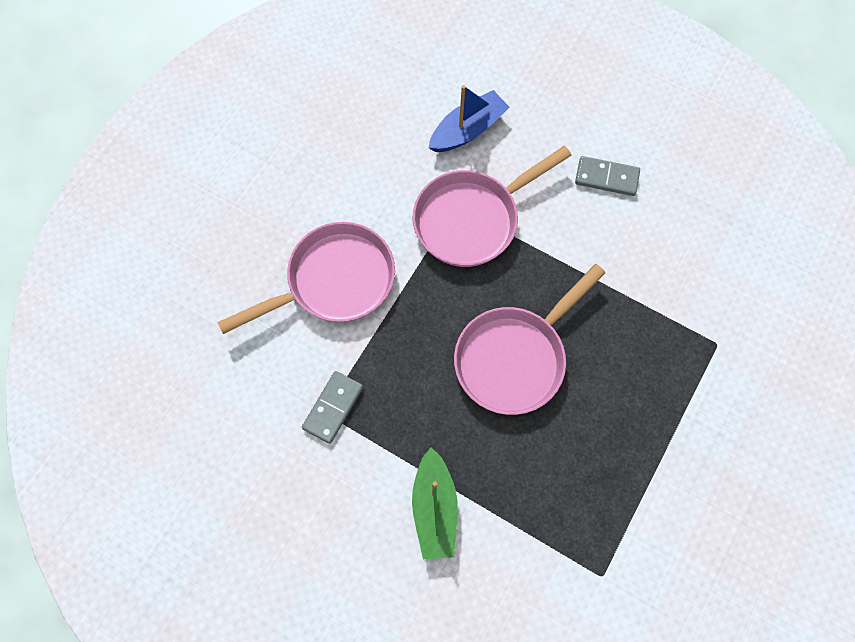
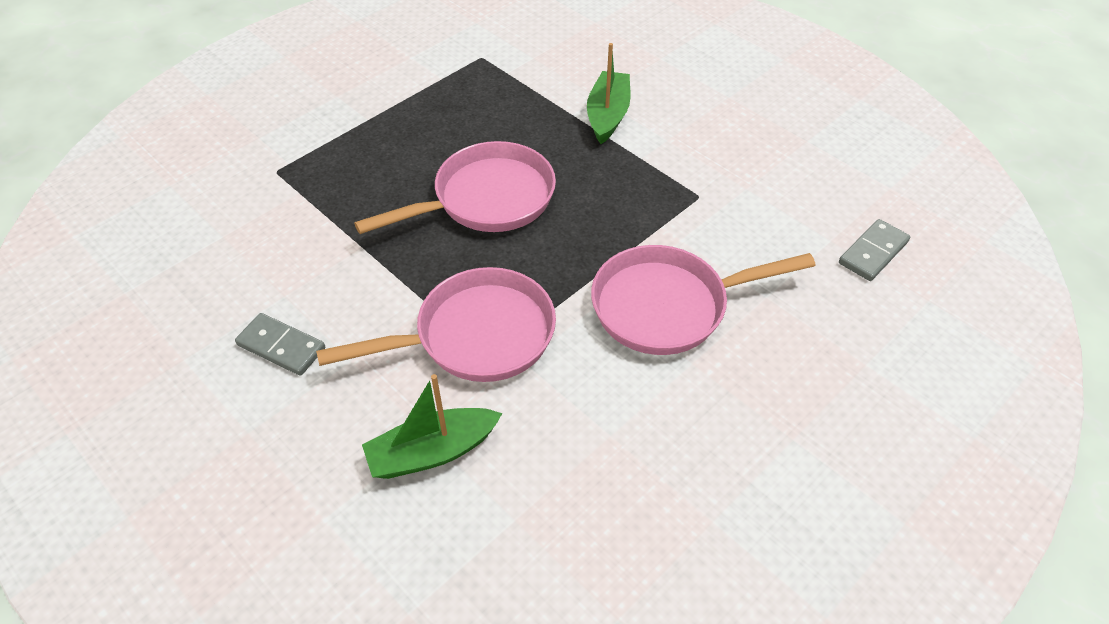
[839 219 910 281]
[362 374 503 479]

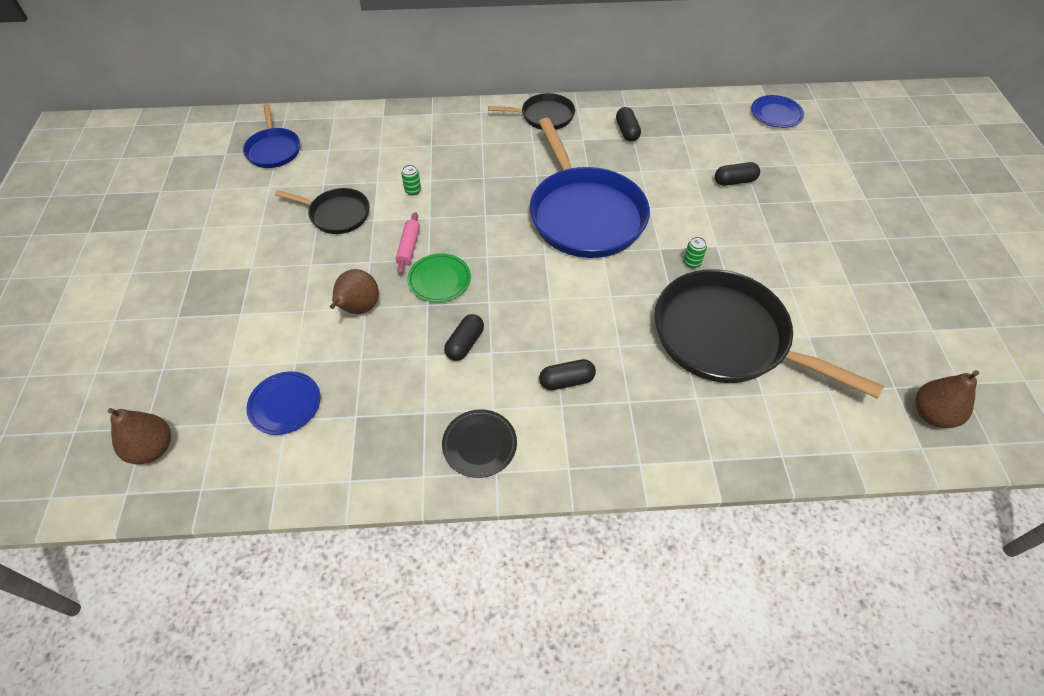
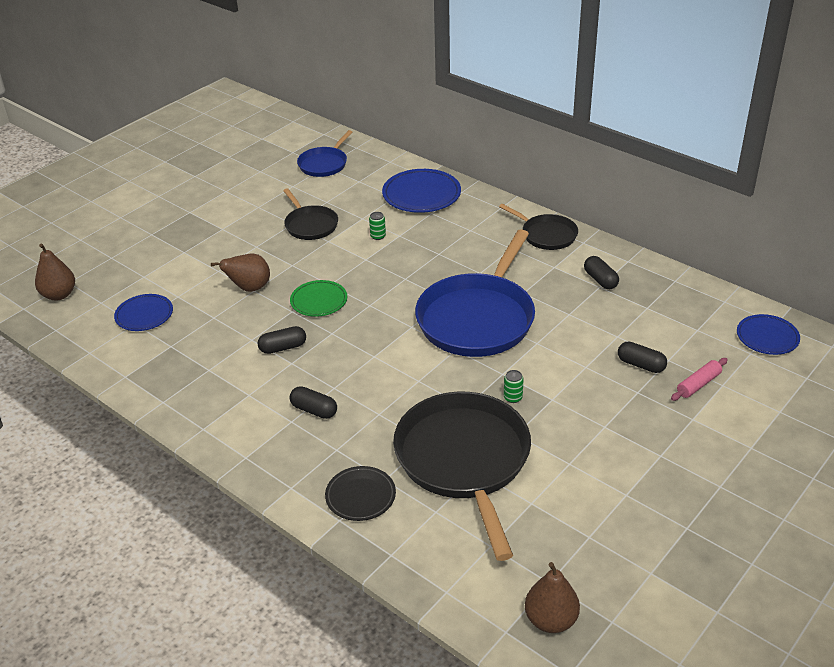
[382 169 461 213]
[671 358 728 401]
[325 466 396 521]
[584 256 619 289]

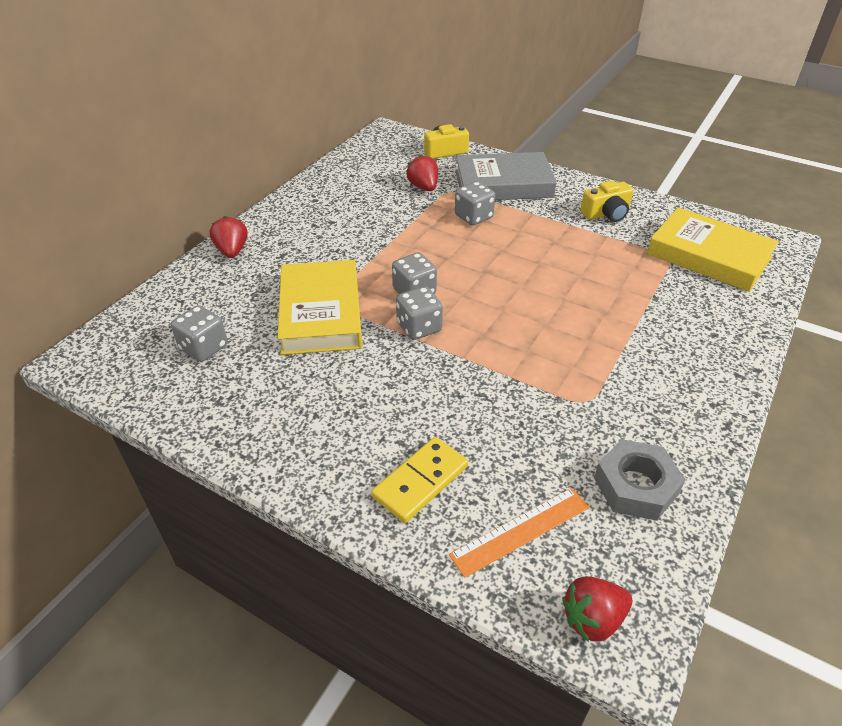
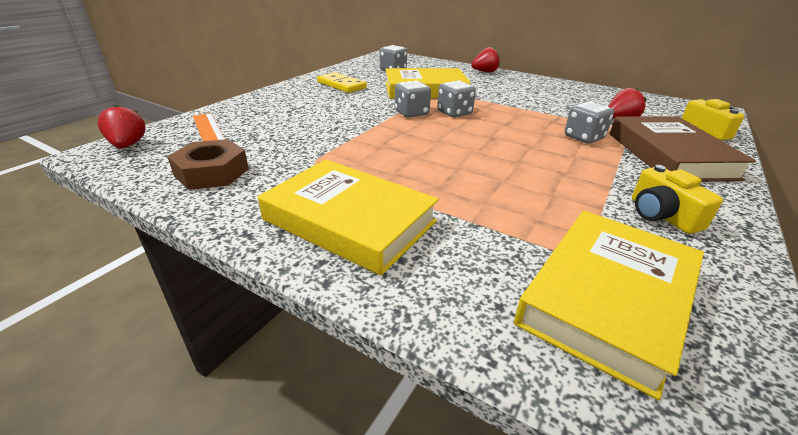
[258 159 439 275]
[317 72 367 93]
[610 116 756 182]
[167 139 249 190]

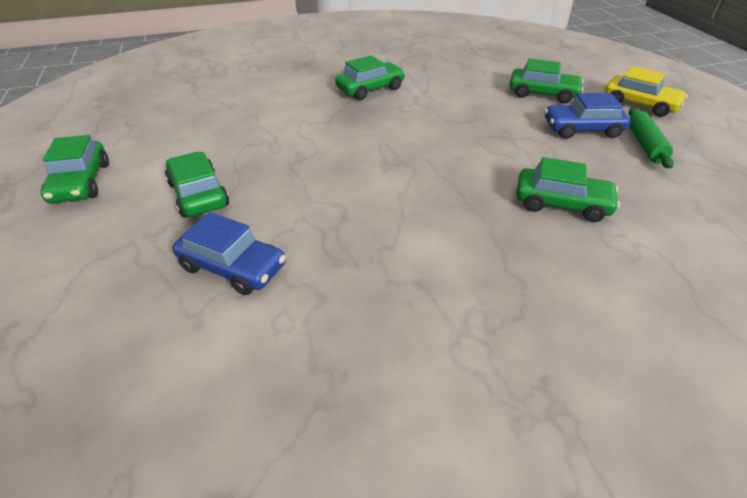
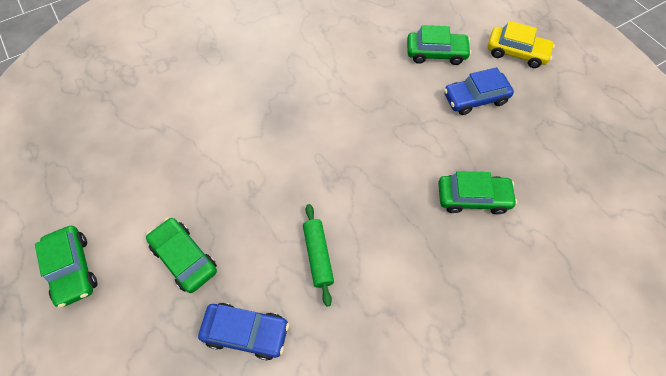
[335 55 405 100] (first image)
[303 204 334 307]

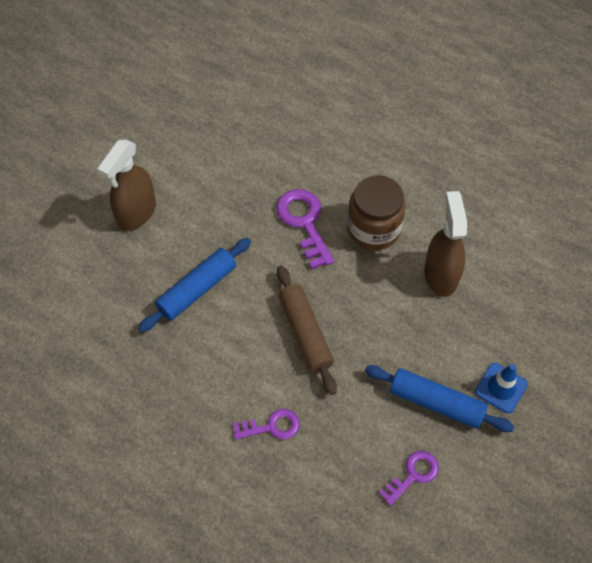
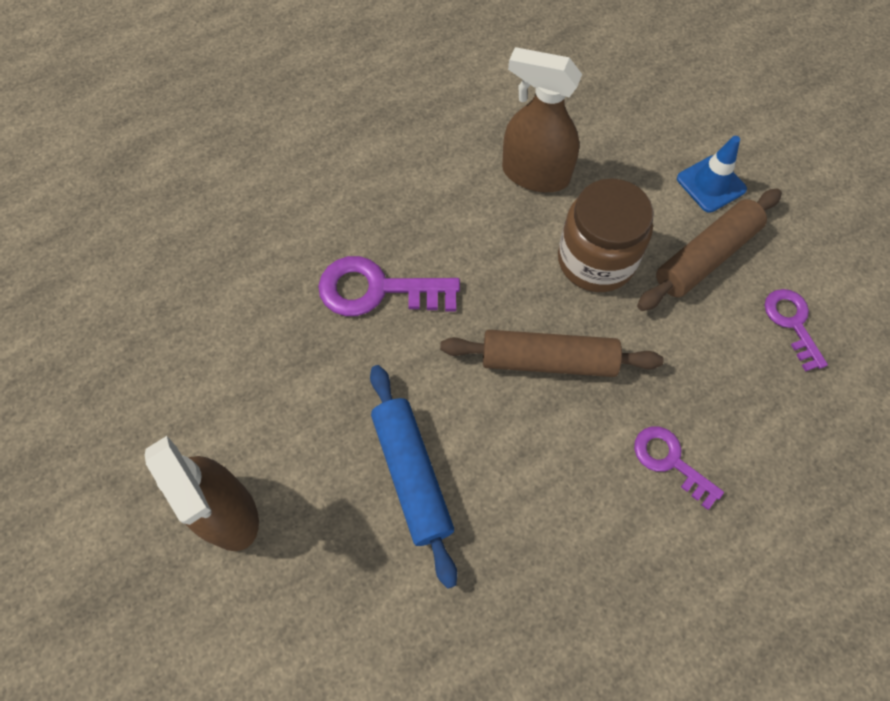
[558 178 653 292]
[637 189 782 311]
[634 426 724 510]

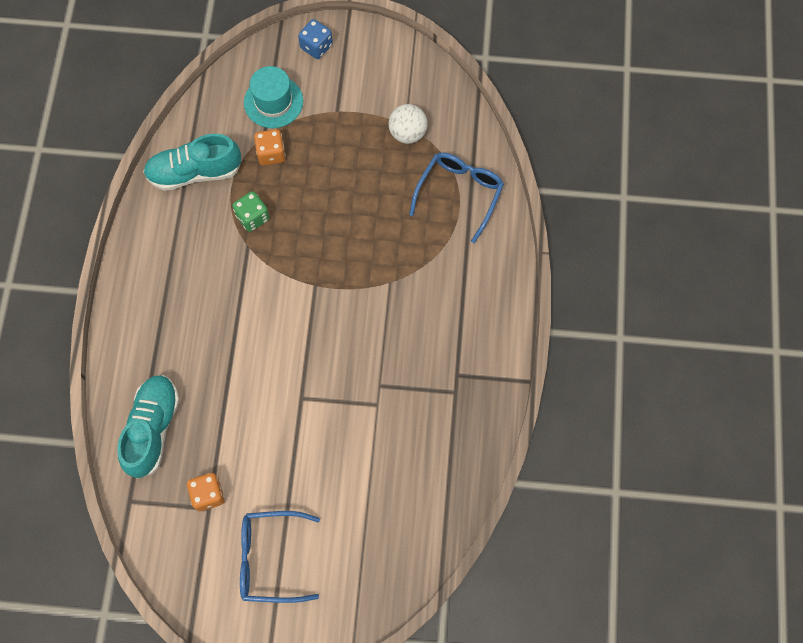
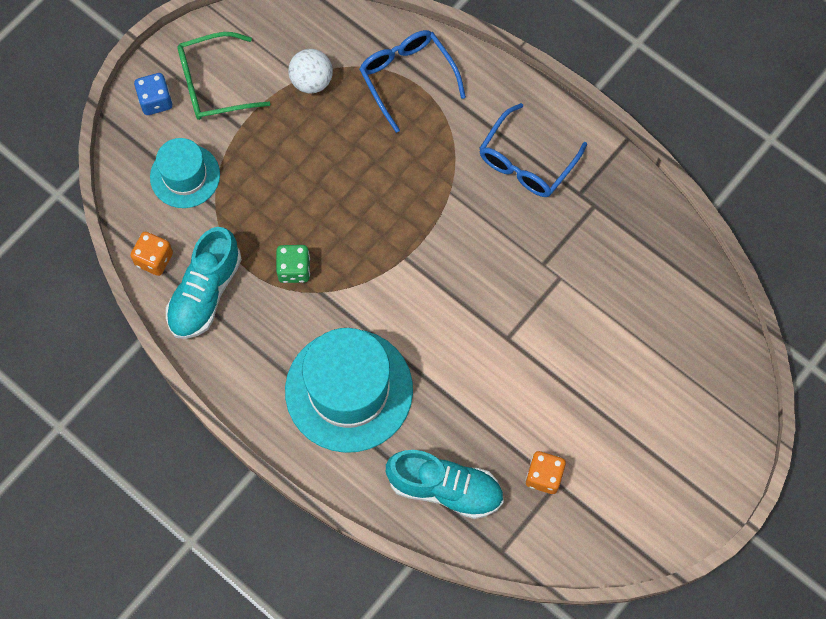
[177 32 270 120]
[285 328 413 453]
[479 103 587 197]
[130 232 173 276]
[386 450 503 519]

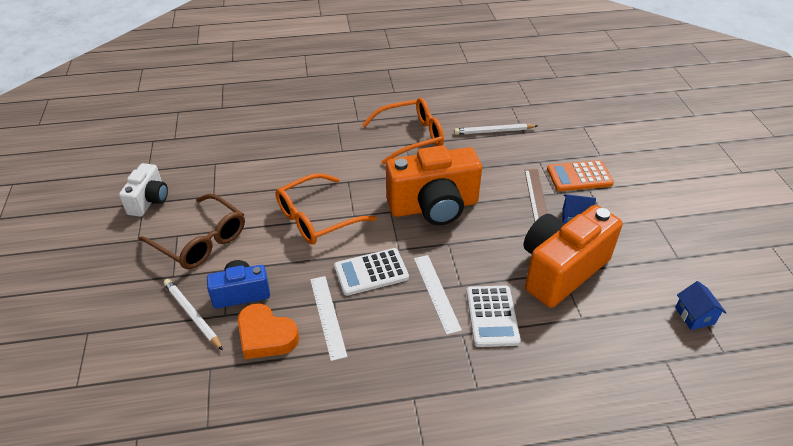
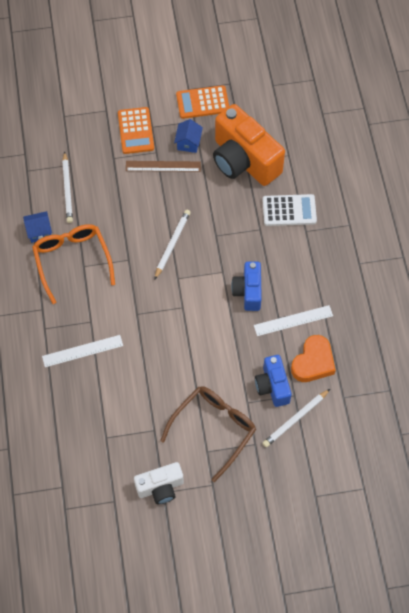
[276 173 376 245] (first image)
[176 85 229 119]
[42 335 123 367]
[23 211 52 243]
[231 262 262 311]
[154 210 191 280]
[134 462 184 504]

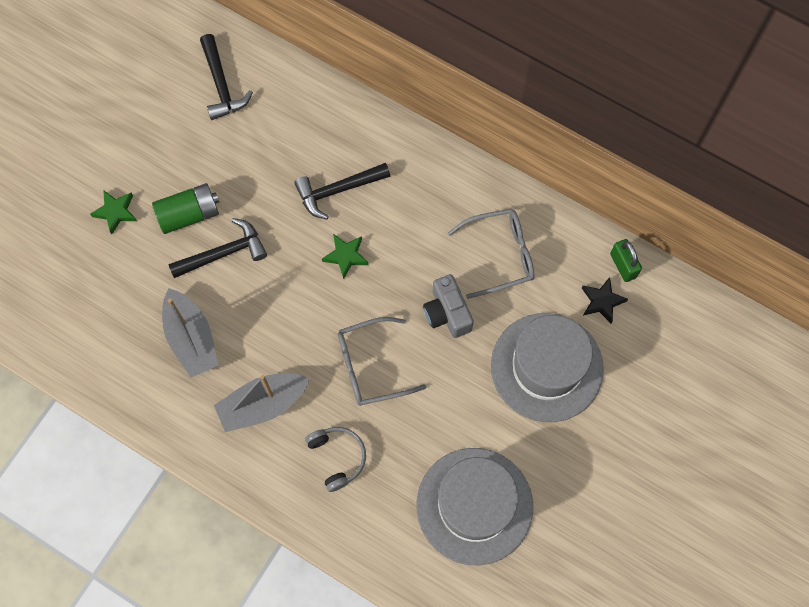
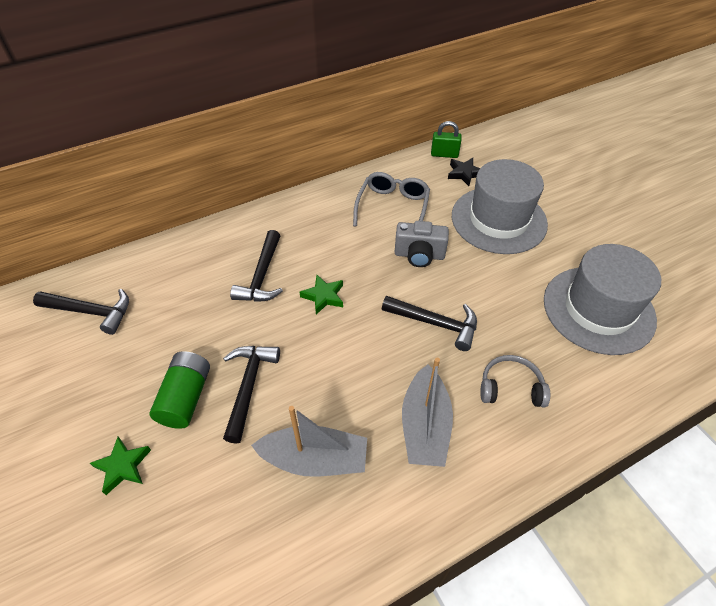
[382 296 477 351]

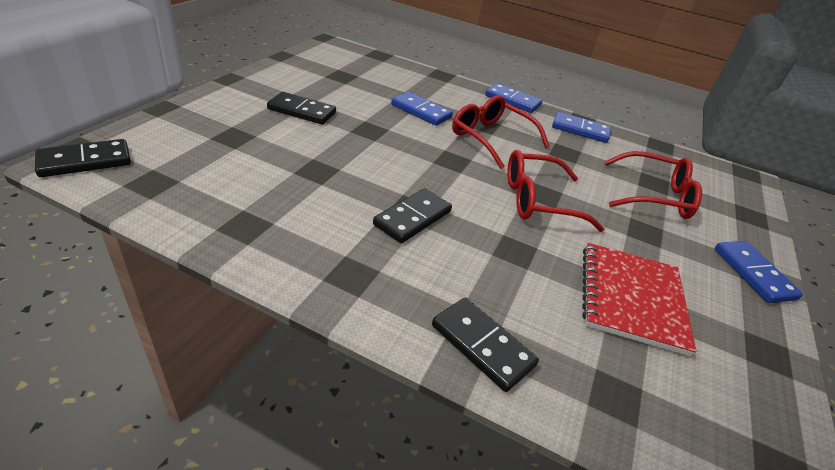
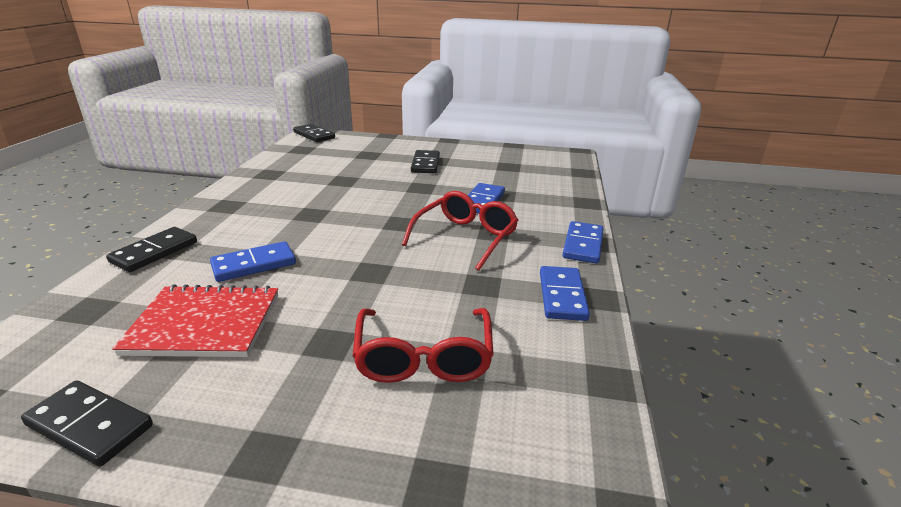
[507 150 604 232] (first image)
[21 381 153 466]
[210 241 296 282]

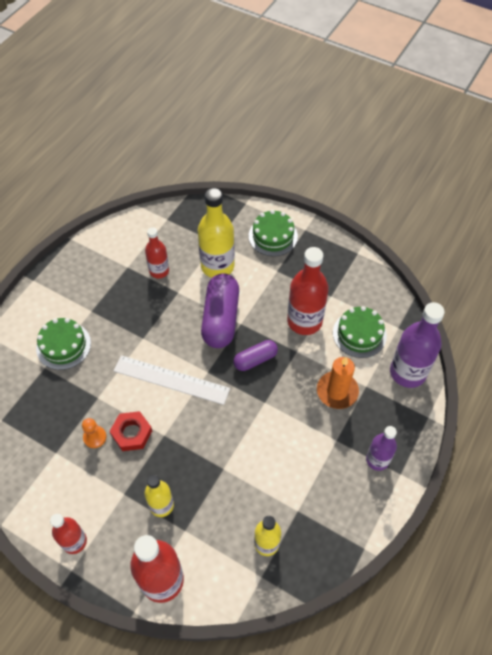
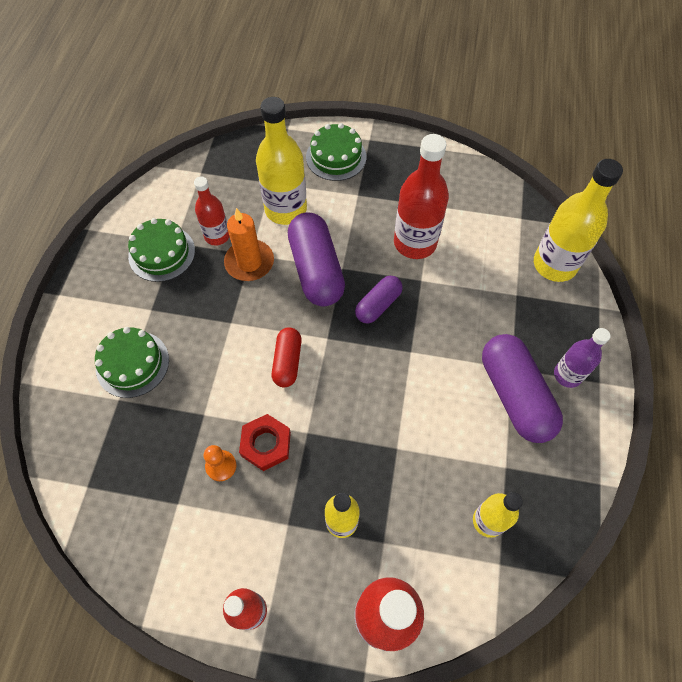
[482 334 563 443]
[224 208 274 281]
[128 218 195 282]
[272 328 302 387]
[534 159 623 282]

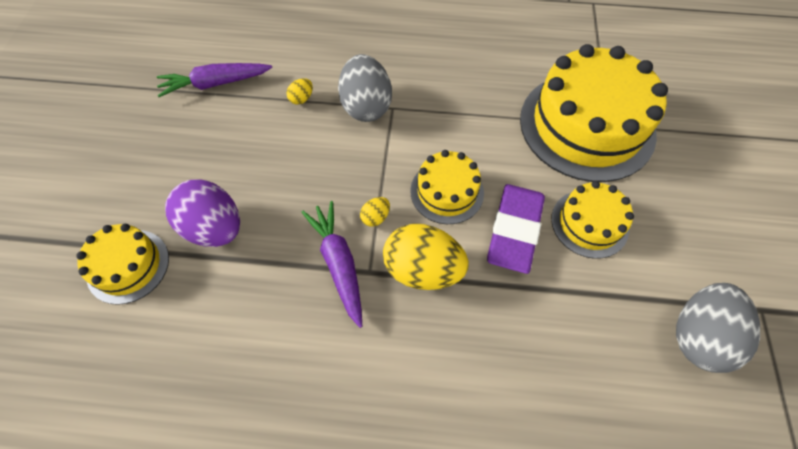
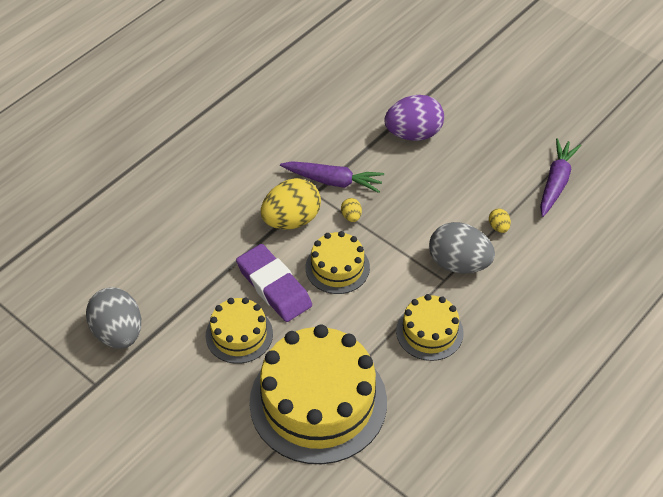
[396 294 464 361]

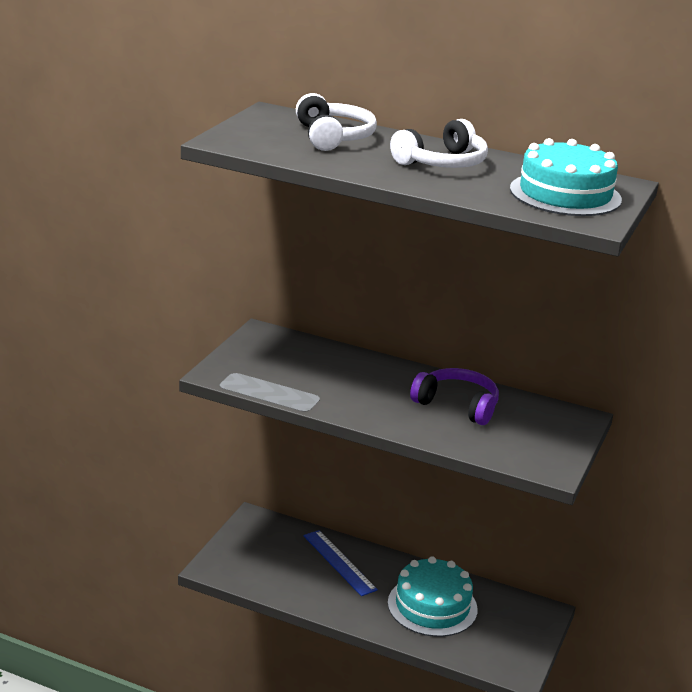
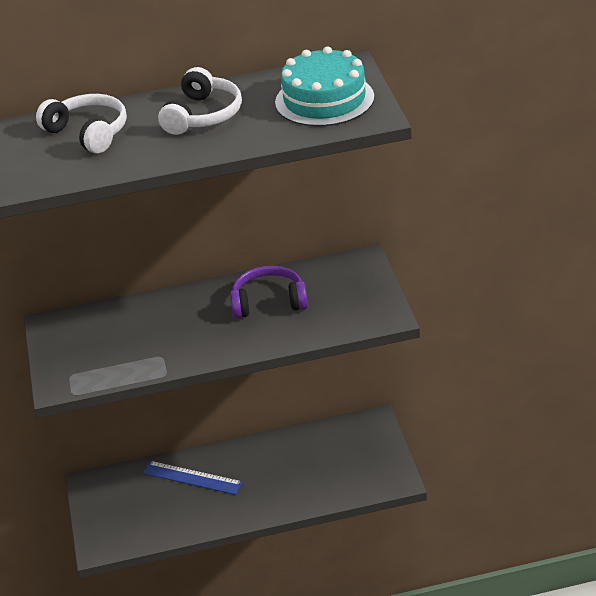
[388 556 478 637] (first image)

